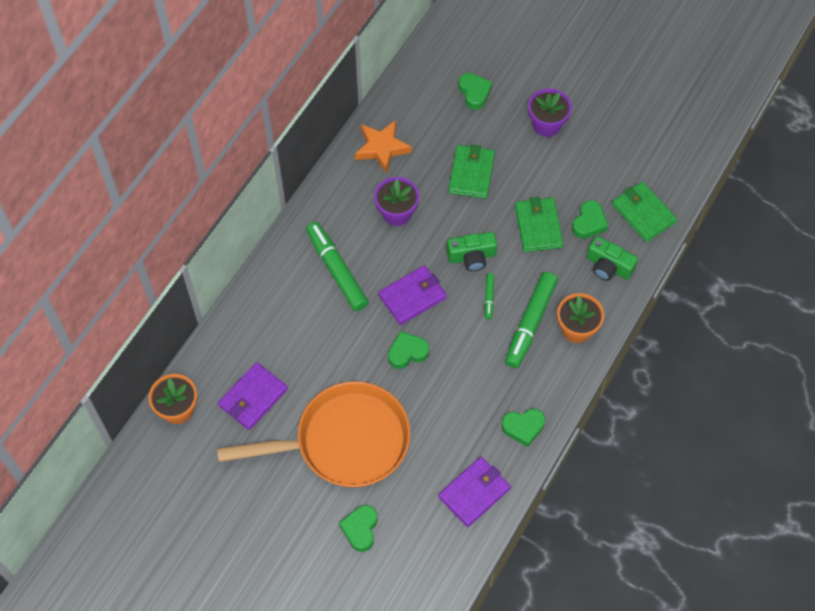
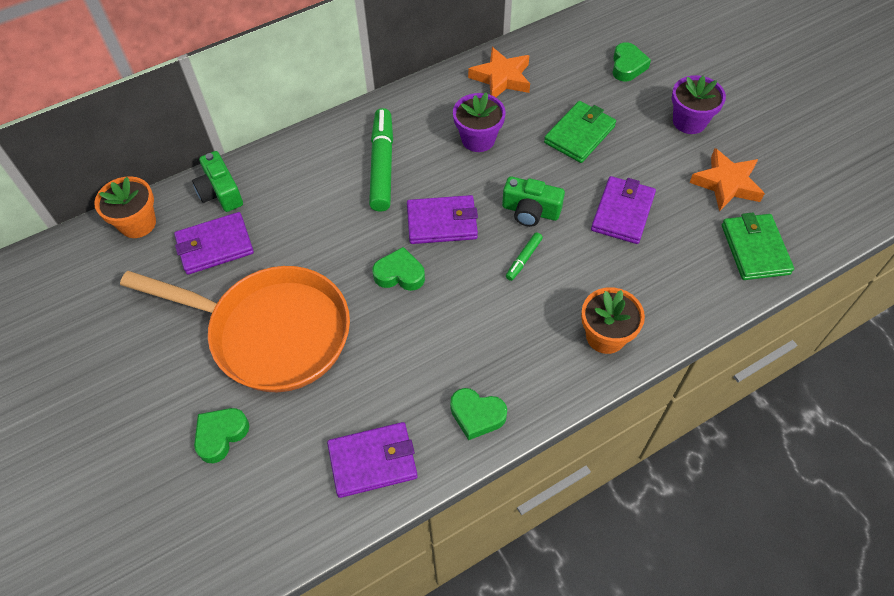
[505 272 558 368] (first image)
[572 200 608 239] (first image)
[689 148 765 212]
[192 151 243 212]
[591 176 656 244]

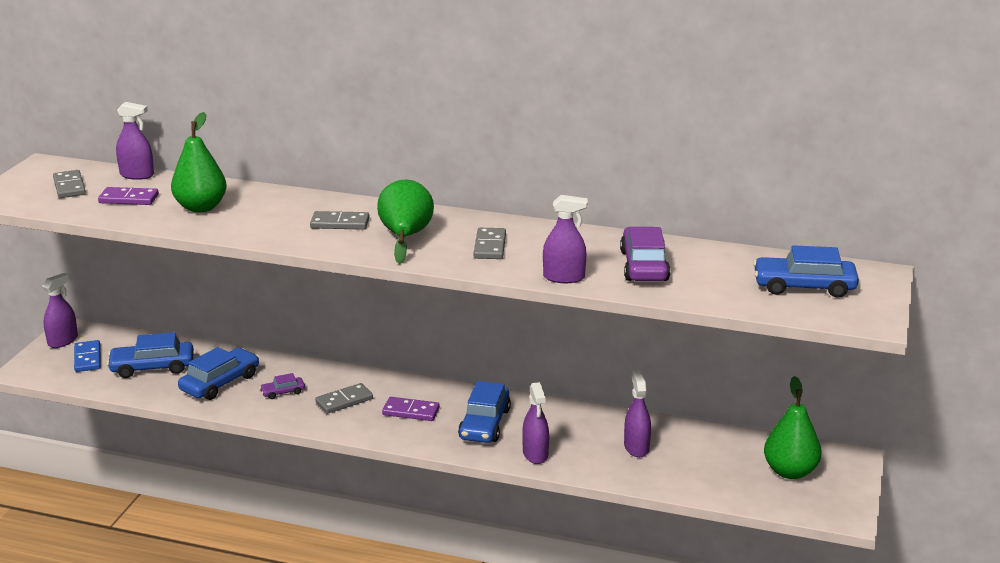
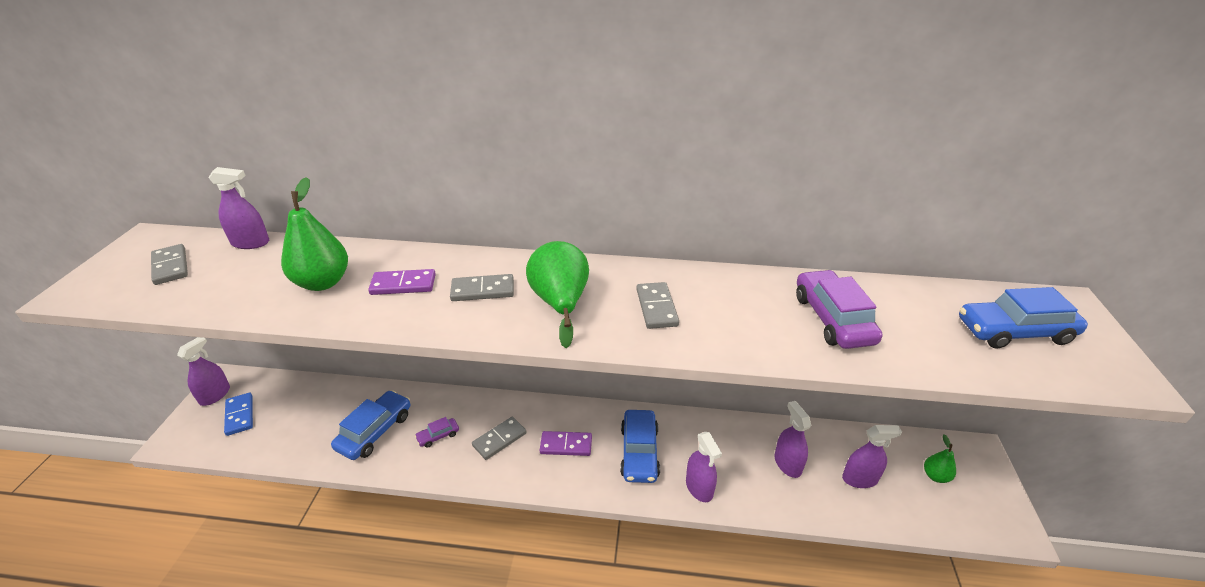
[107 332 194 378] (first image)
[368 269 436 295]
[842 425 902 488]
[924 434 956 483]

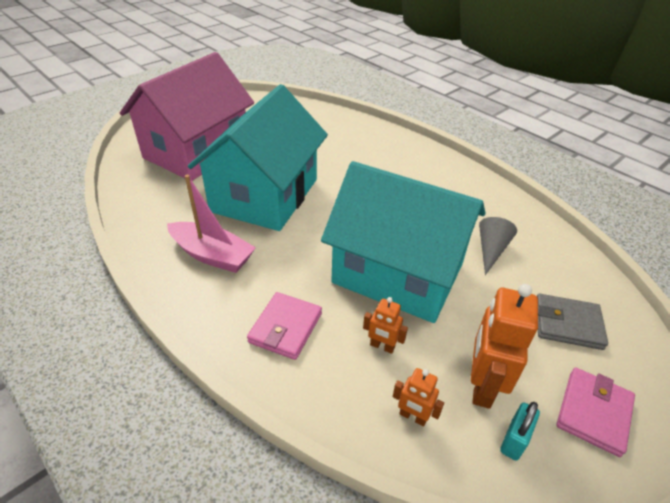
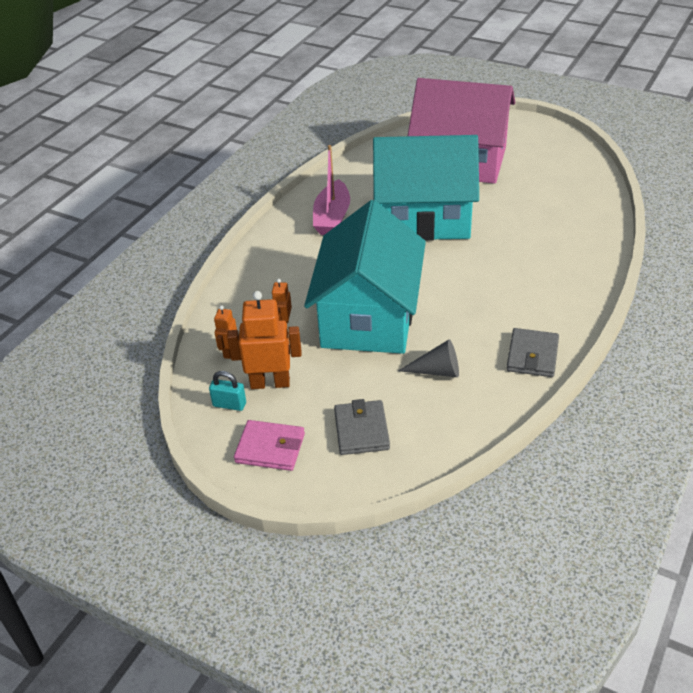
[247 292 322 360] (first image)
[507 328 559 377]

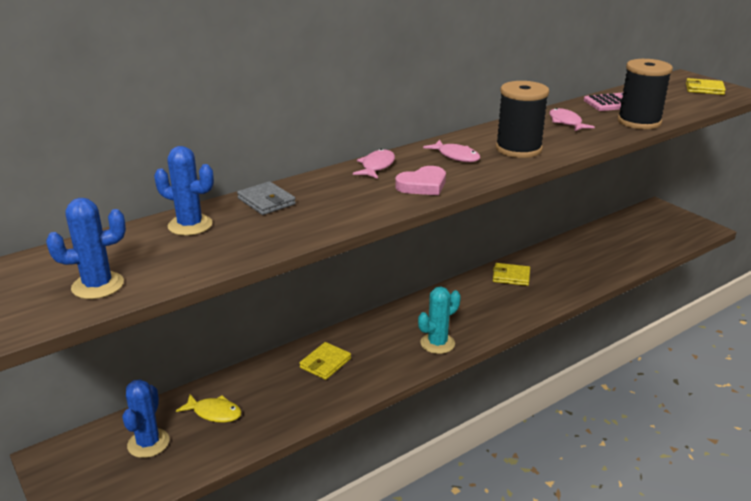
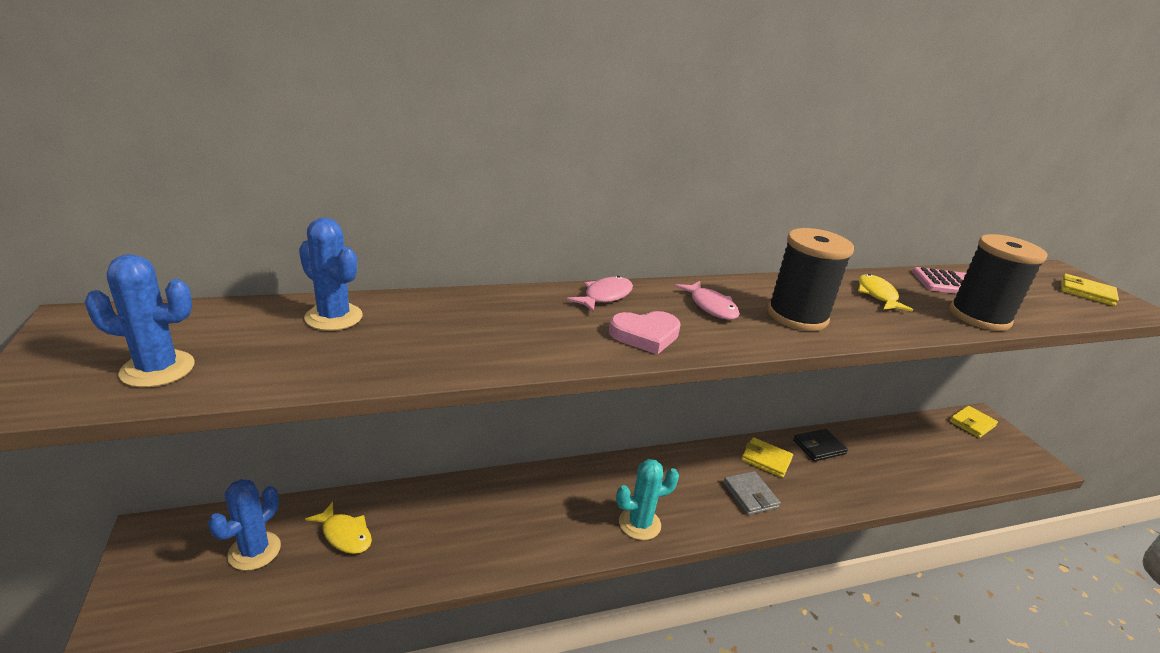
[793 429 848 461]
[723 471 781 515]
[949 406 998 438]
[858 274 913 312]

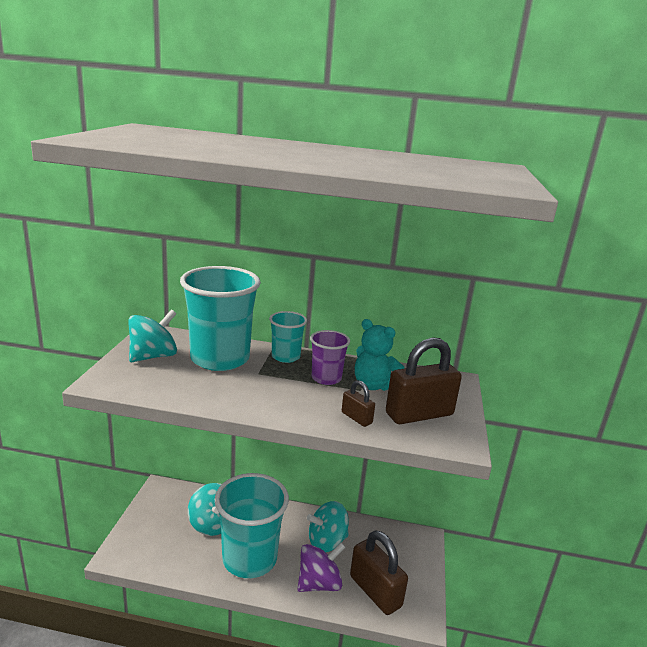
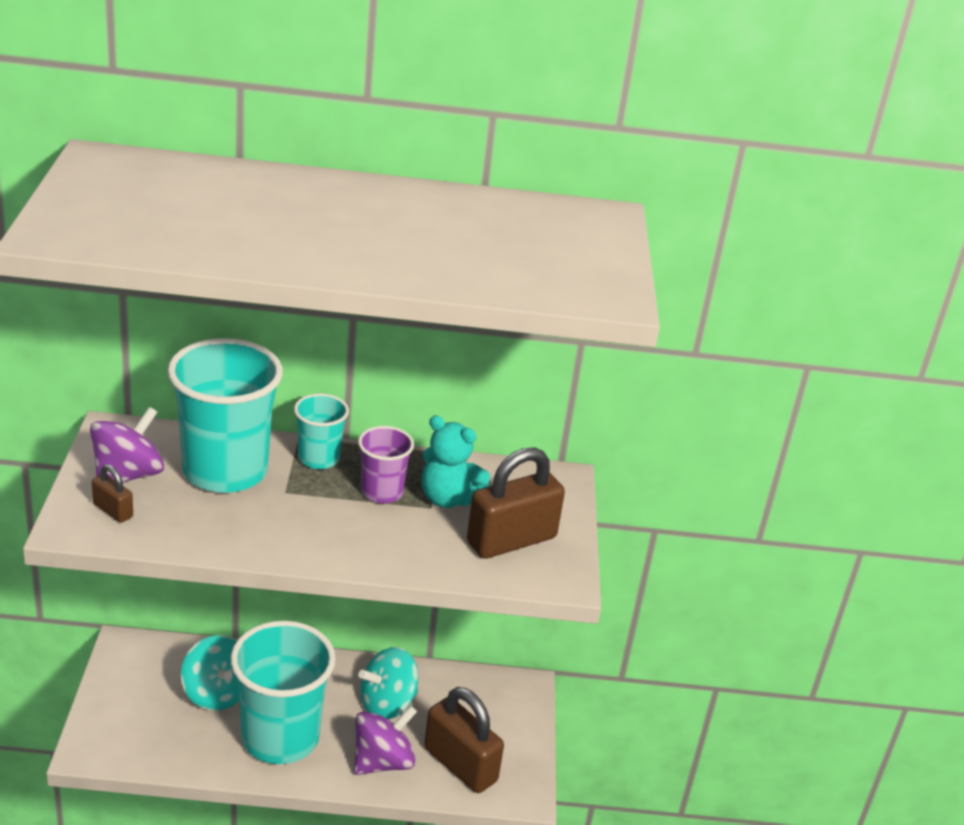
[92 464 133 523]
[90 407 164 483]

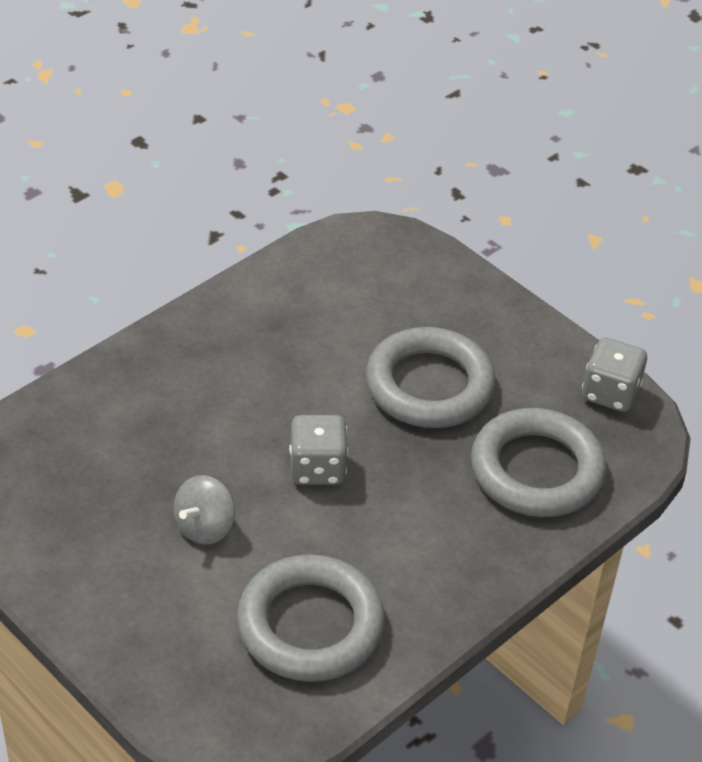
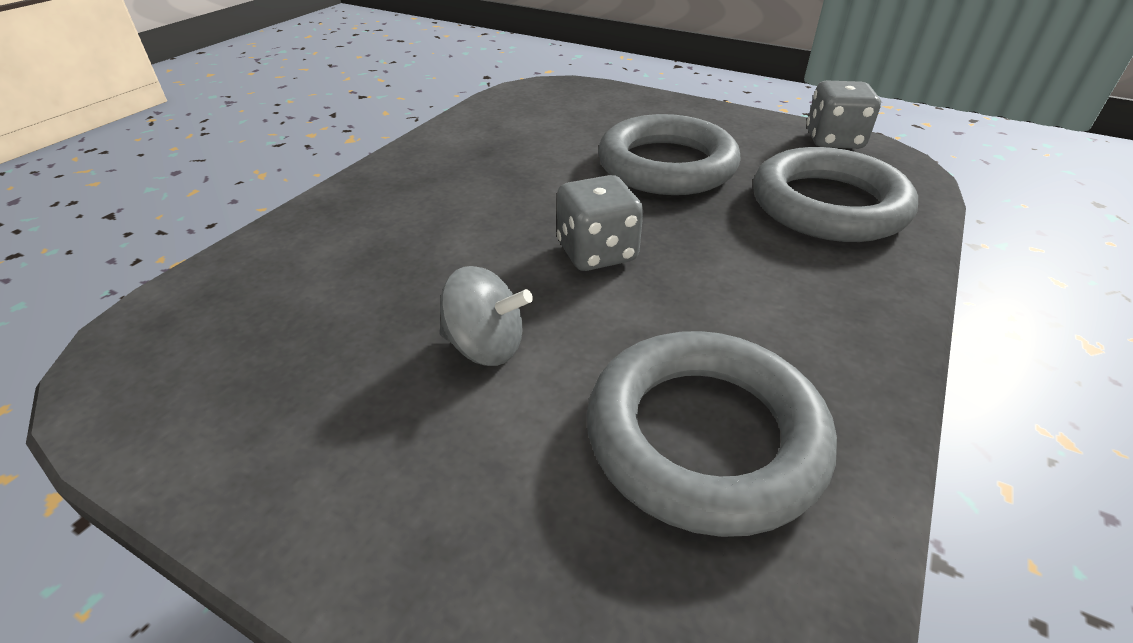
[439 266 533 366]

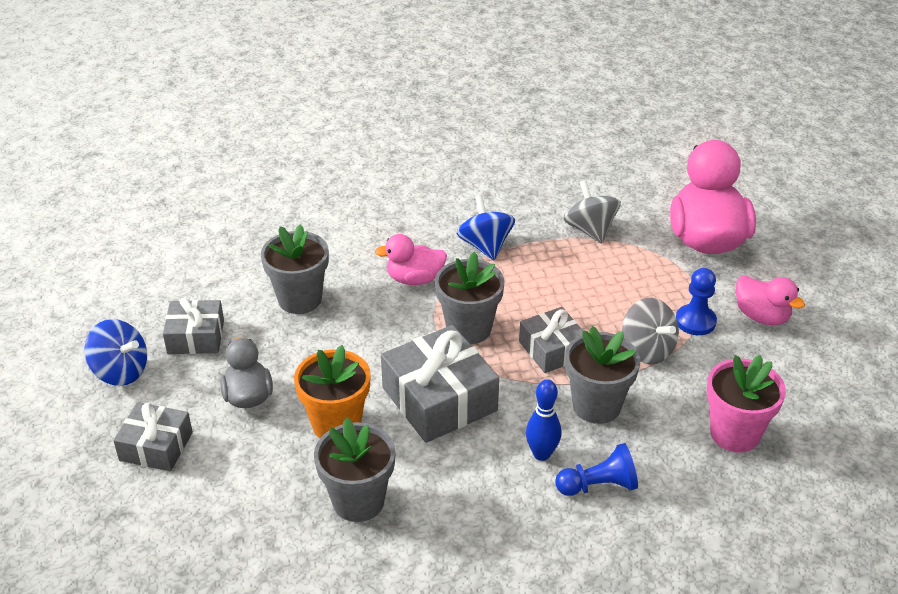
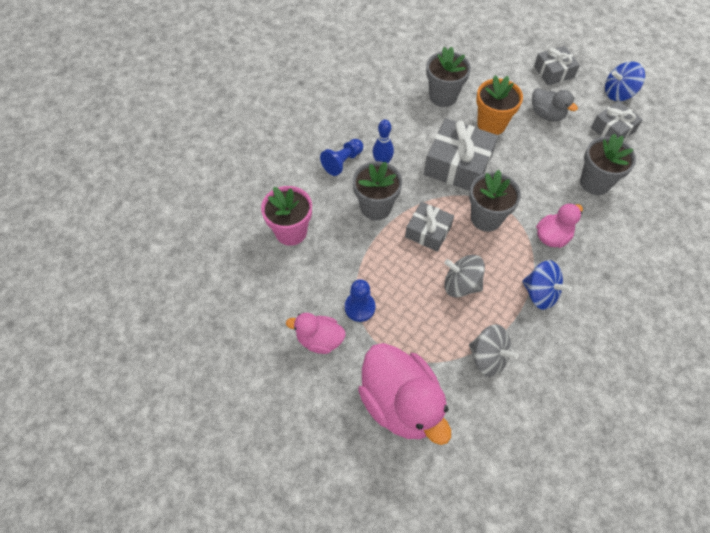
[444 255 485 298]

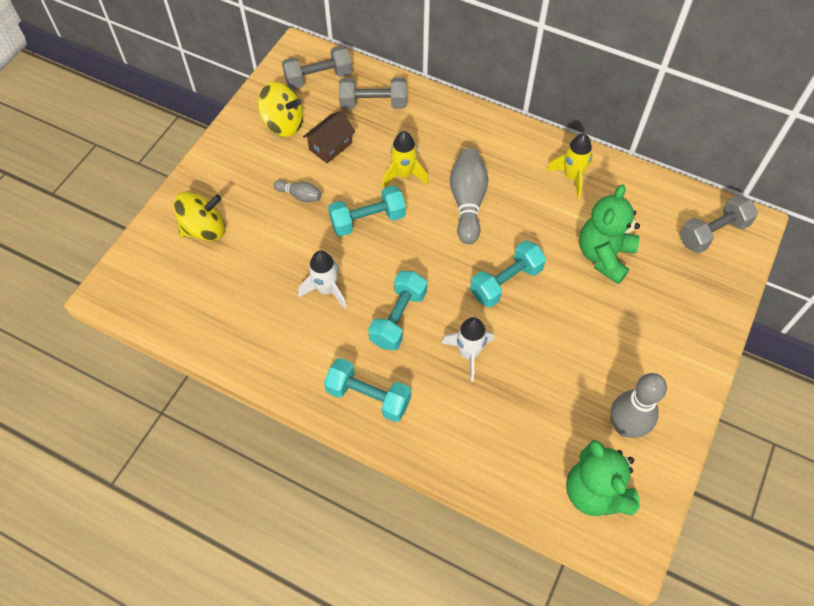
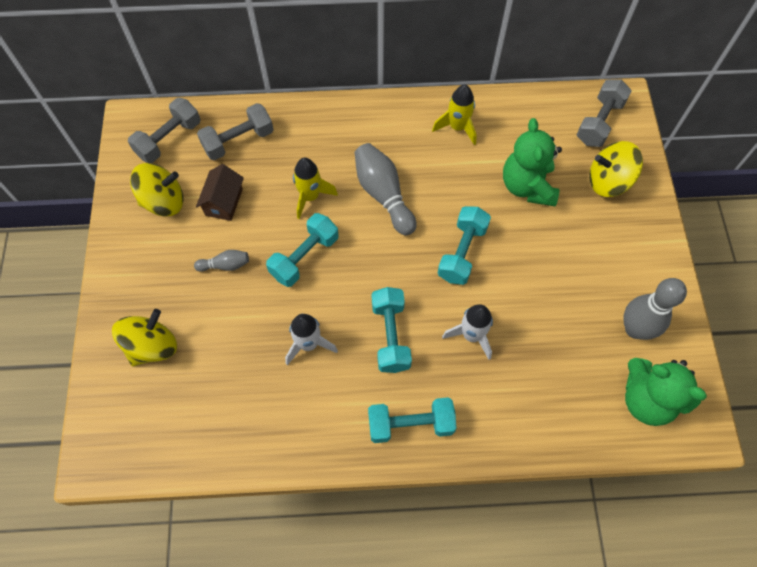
[589 141 643 197]

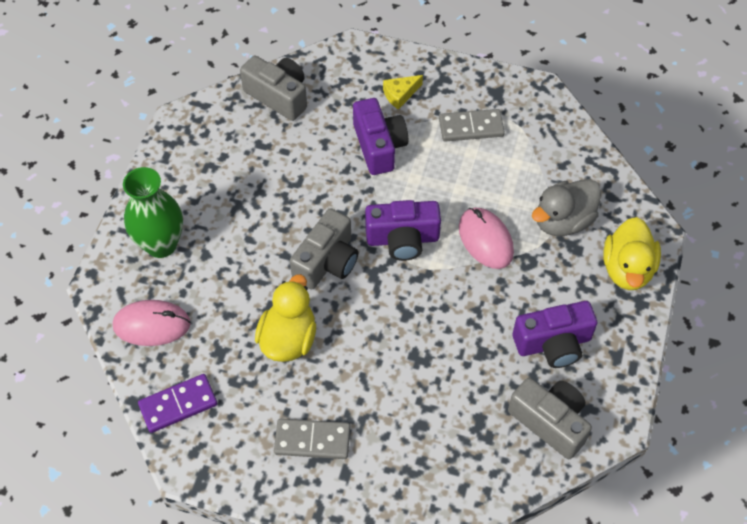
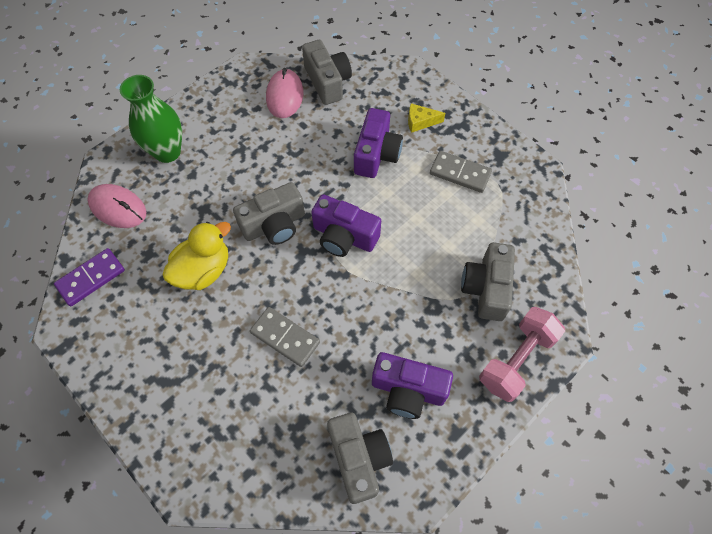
[250 307 320 367]
[266 68 303 118]
[461 242 515 321]
[479 307 565 402]
[54 248 125 306]

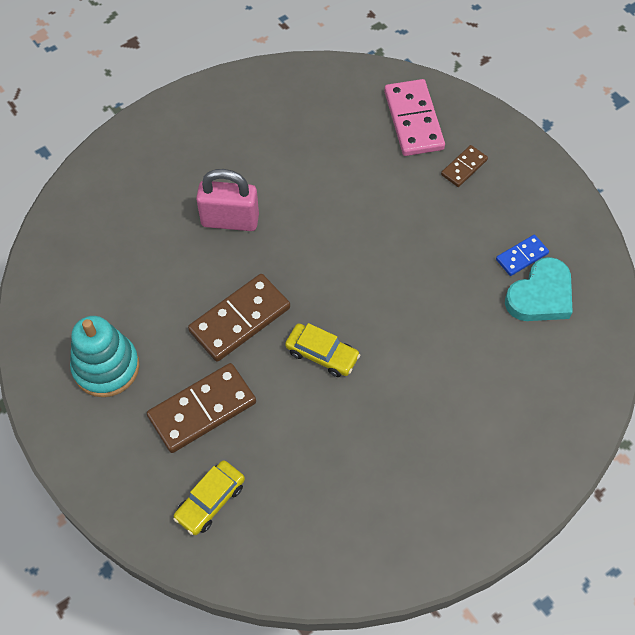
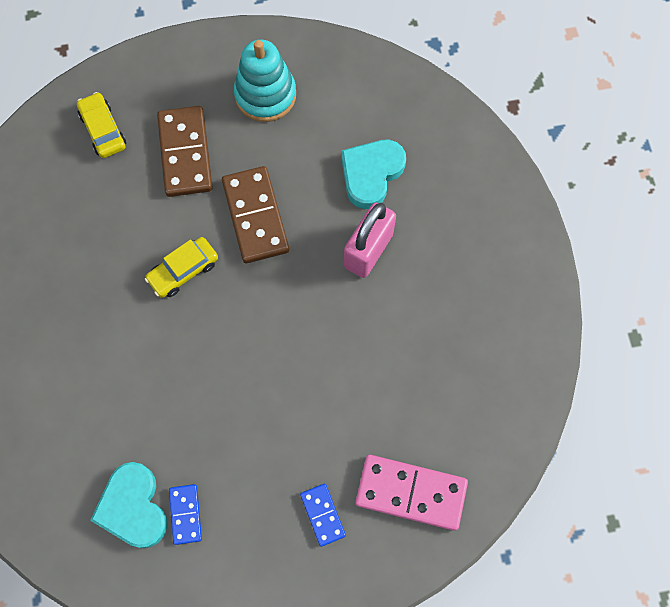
[341 140 406 209]
[300 484 346 547]

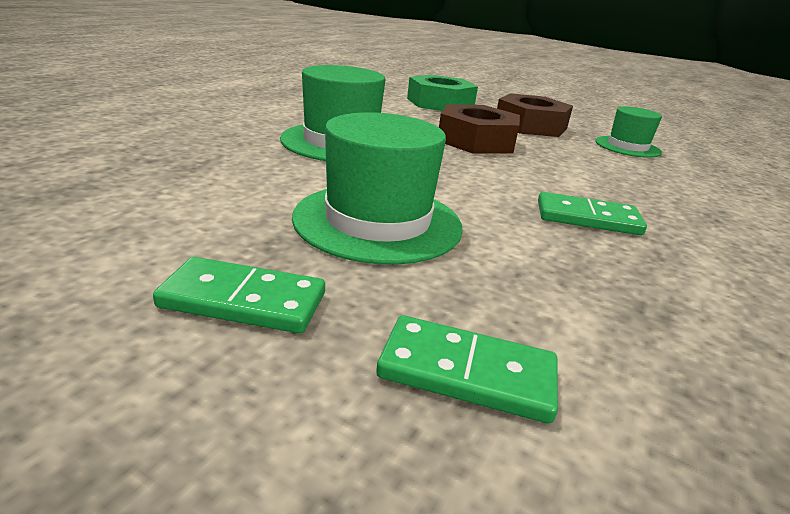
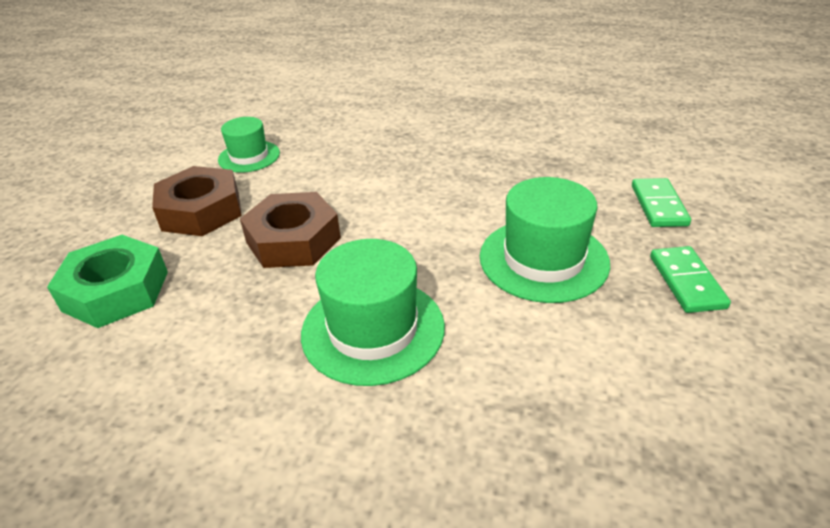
[538 192 647 235] (first image)

